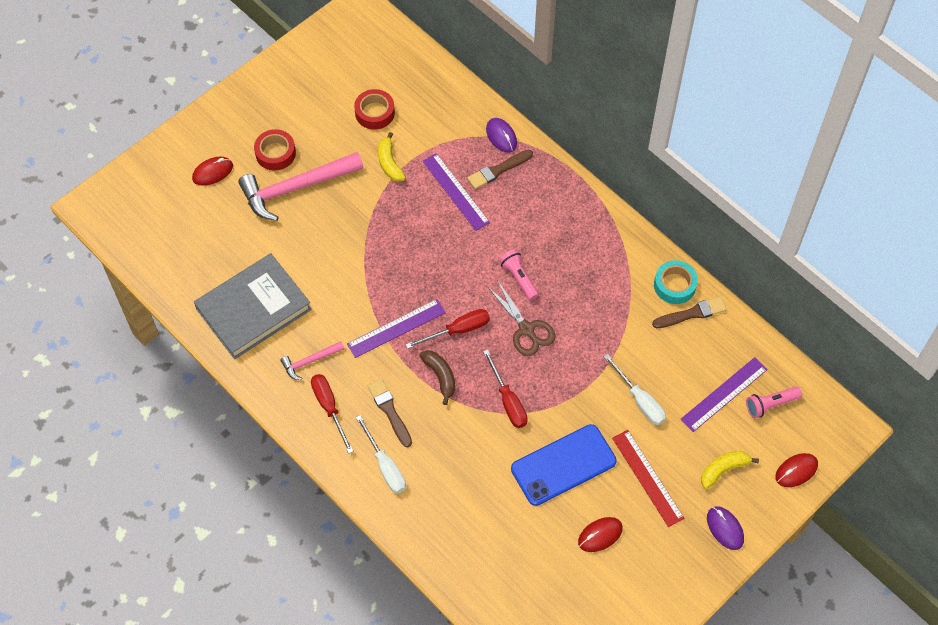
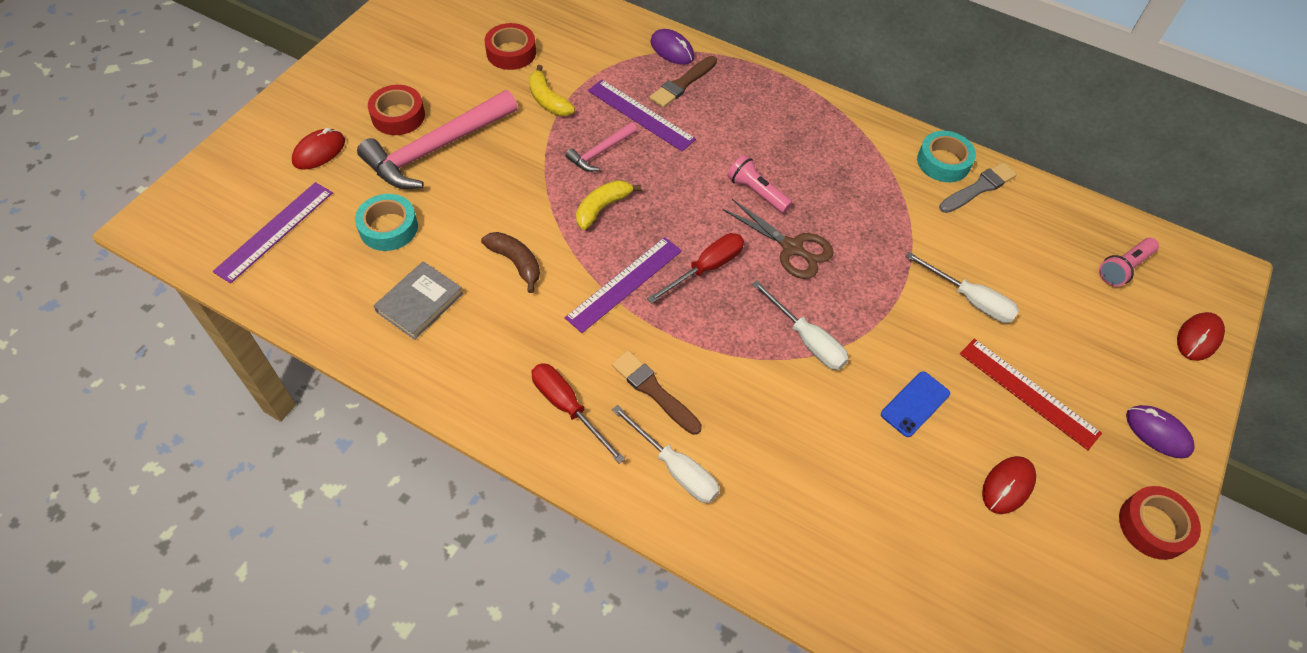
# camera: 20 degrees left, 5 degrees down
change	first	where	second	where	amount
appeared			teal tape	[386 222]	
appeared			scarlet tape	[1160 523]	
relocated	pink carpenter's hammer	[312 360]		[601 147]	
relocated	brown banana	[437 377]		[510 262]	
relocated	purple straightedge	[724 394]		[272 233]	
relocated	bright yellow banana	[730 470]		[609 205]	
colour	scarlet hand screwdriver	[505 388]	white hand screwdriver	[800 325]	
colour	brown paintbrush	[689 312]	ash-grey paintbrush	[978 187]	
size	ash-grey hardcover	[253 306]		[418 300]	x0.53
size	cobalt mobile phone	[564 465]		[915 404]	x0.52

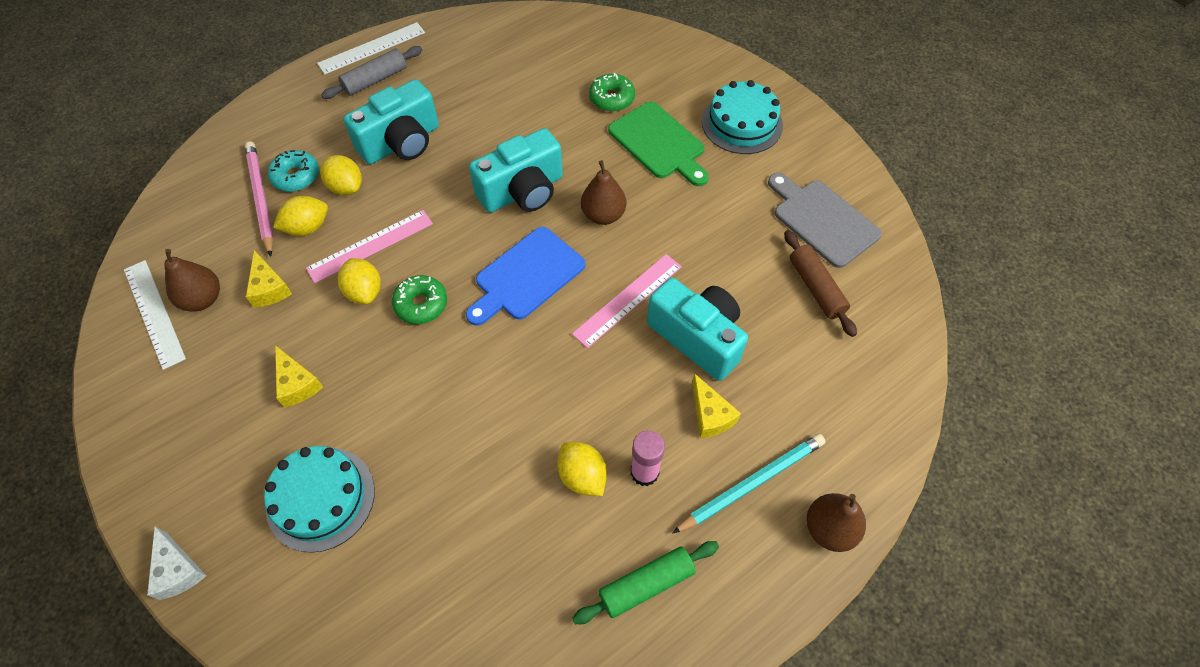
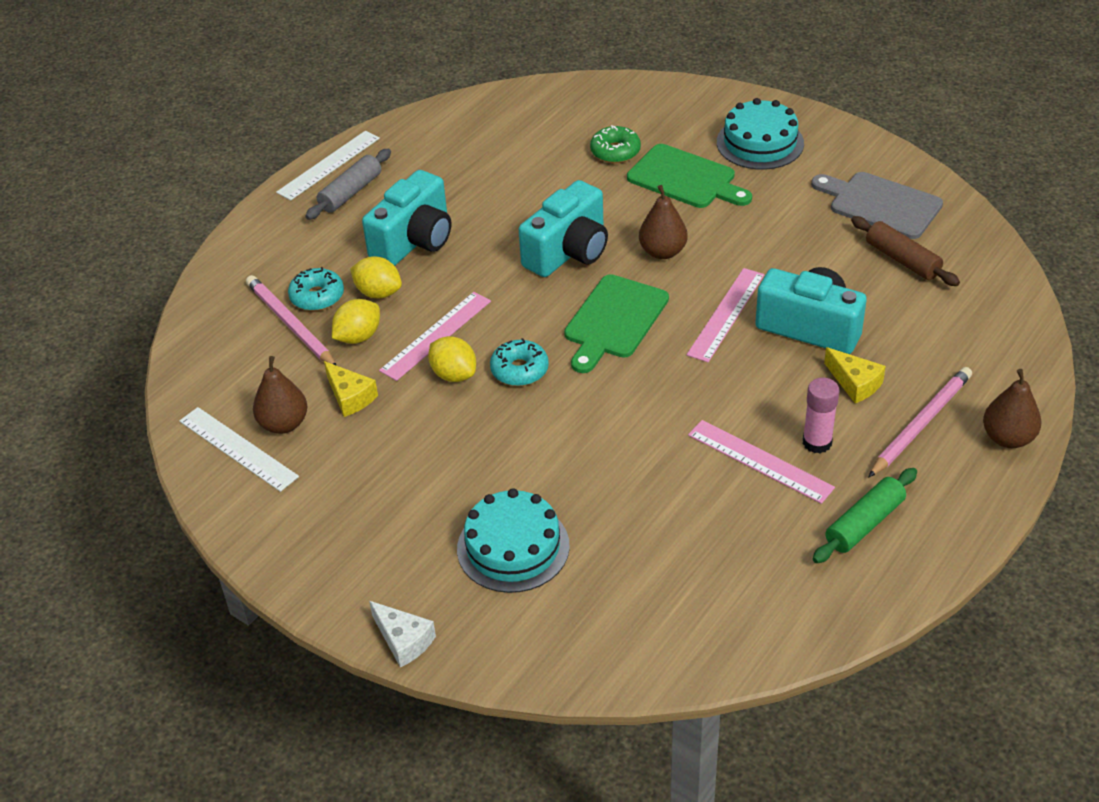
# camera: 15 degrees left, 15 degrees down
change	first	where	second	where	amount
missing	bright yellow cheese	[299 376]			
exchanged	bright yellow lemon	[582 469]	pink straightedge	[761 462]	
colour	emerald donut	[419 299]	teal donut	[519 362]	
colour	cobalt cutting board	[526 276]	emerald cutting board	[616 323]	
colour	teal lead pencil	[748 484]	pink lead pencil	[920 422]	

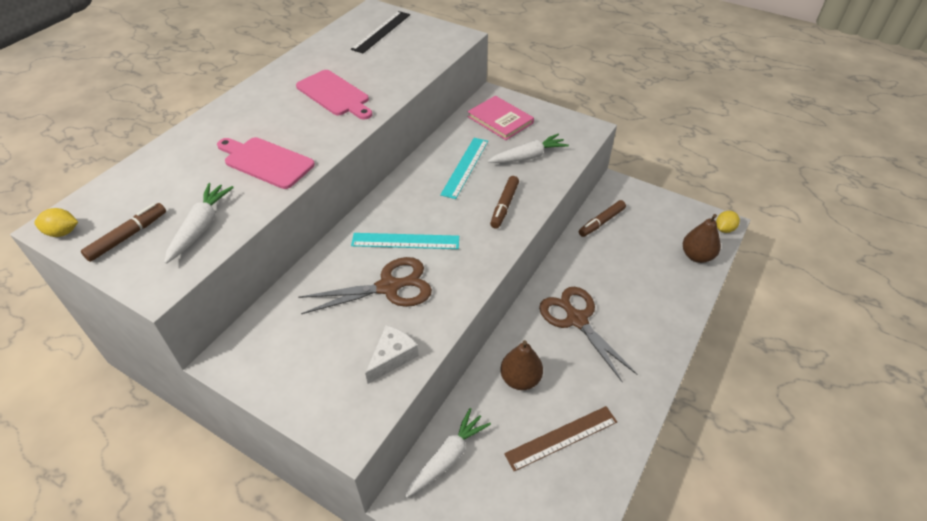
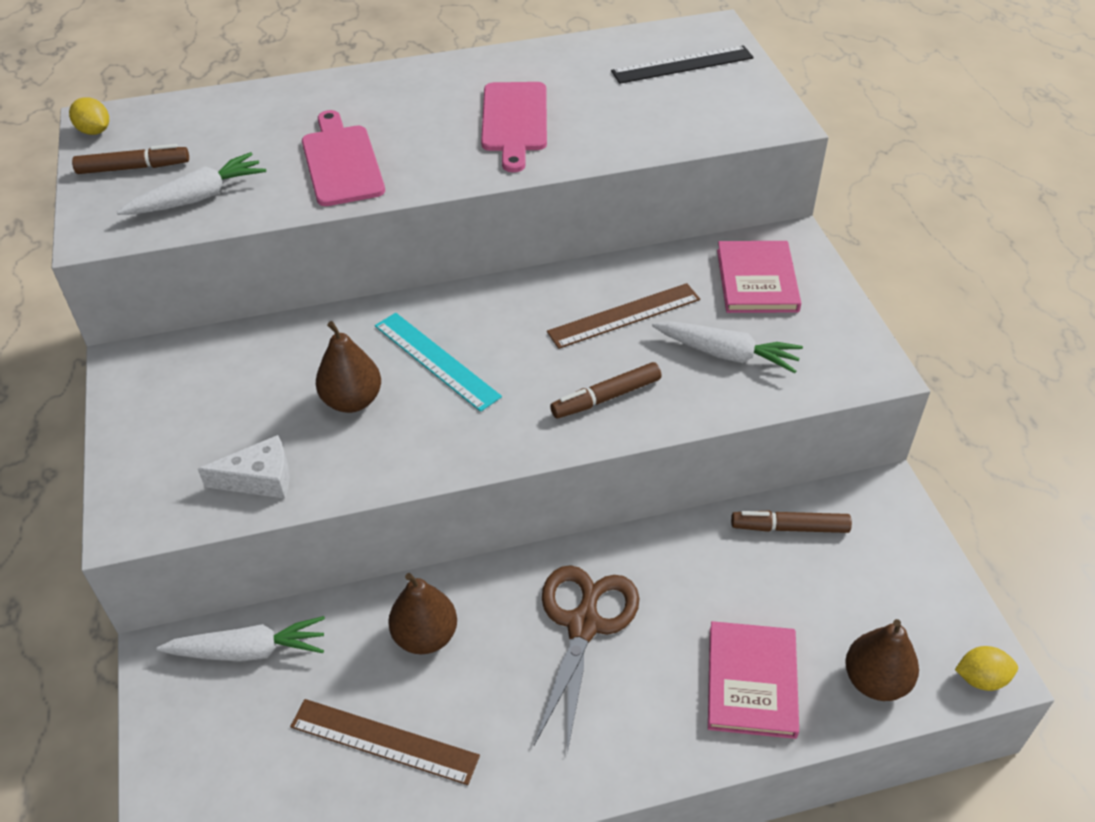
# camera: 45 degrees right, 0 degrees up
change	first	where	second	where	amount
appeared			pink hardcover	[753 680]	
exchanged	brown scissors	[365 285]	brown toy pear	[348 367]	
colour	teal straightedge	[464 168]	brown straightedge	[623 316]	

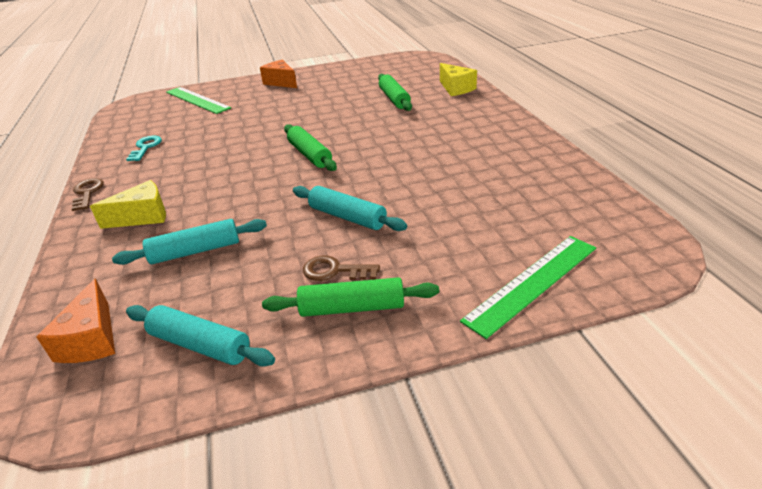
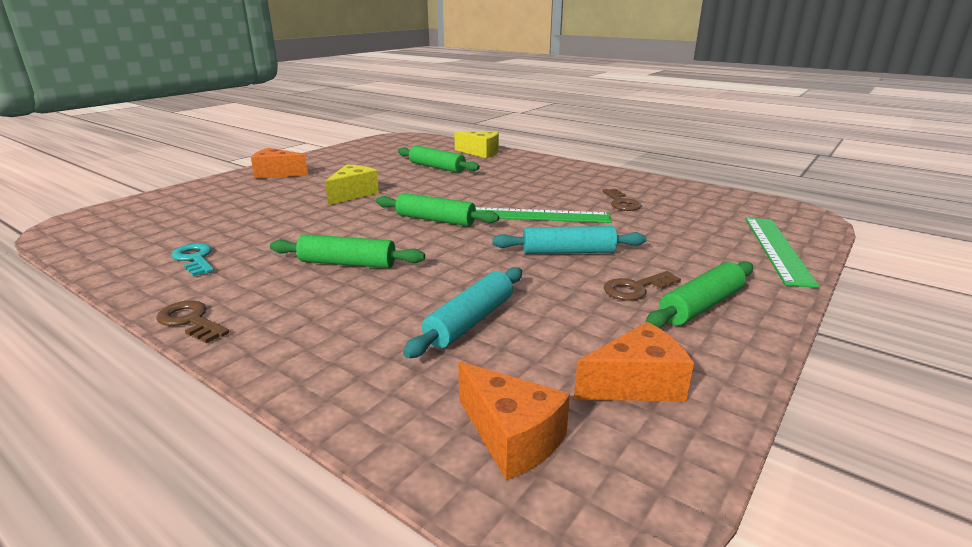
# camera: 40 degrees left, 10 degrees down
change	first	where	second	where	amount
appeared			emerald dough roller	[347 251]	
appeared			brown key	[622 200]	
relocated	bright yellow cheese	[128 204]		[352 184]	
relocated	emerald straightedge	[198 100]		[543 215]	
exchanged	teal dough roller	[200 336]	orange cheese	[634 361]	

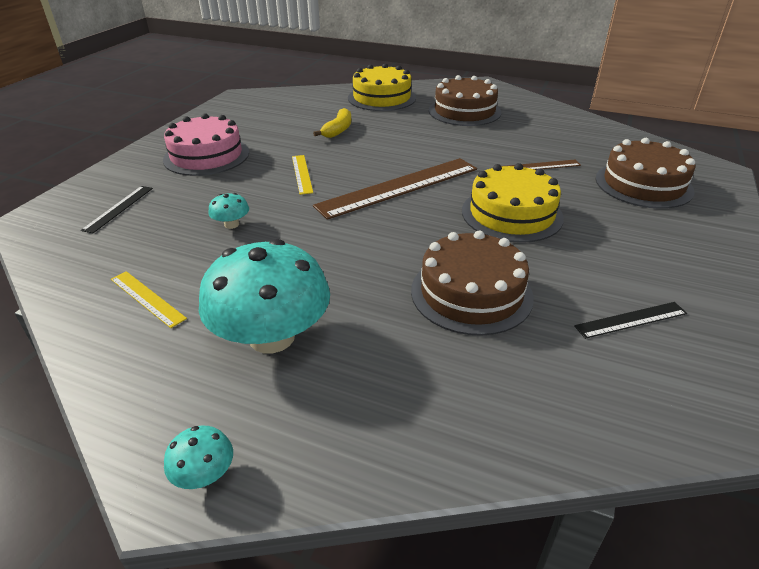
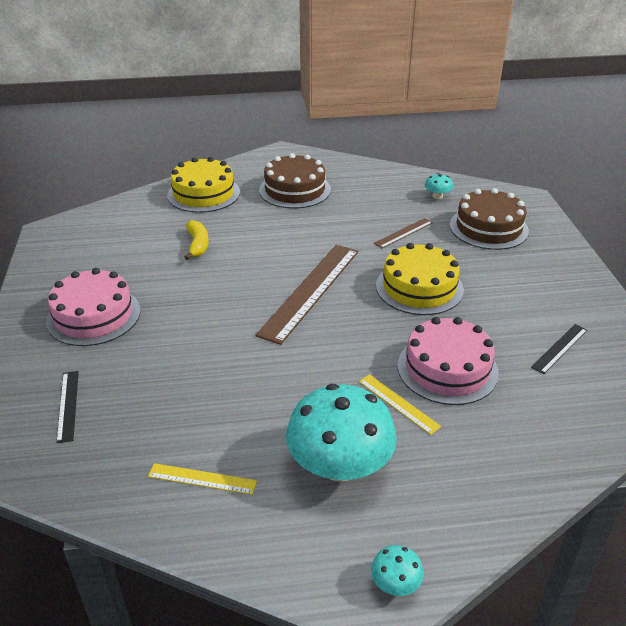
# camera: 30 degrees left, 0 degrees up
change	first	where	second	where	amount
relocated	teal mushroom	[228 211]		[439 186]	
relocated	bright yellow straightedge	[302 175]		[400 404]	
colour	brown gateau	[472 283]	pink gateau	[448 361]	

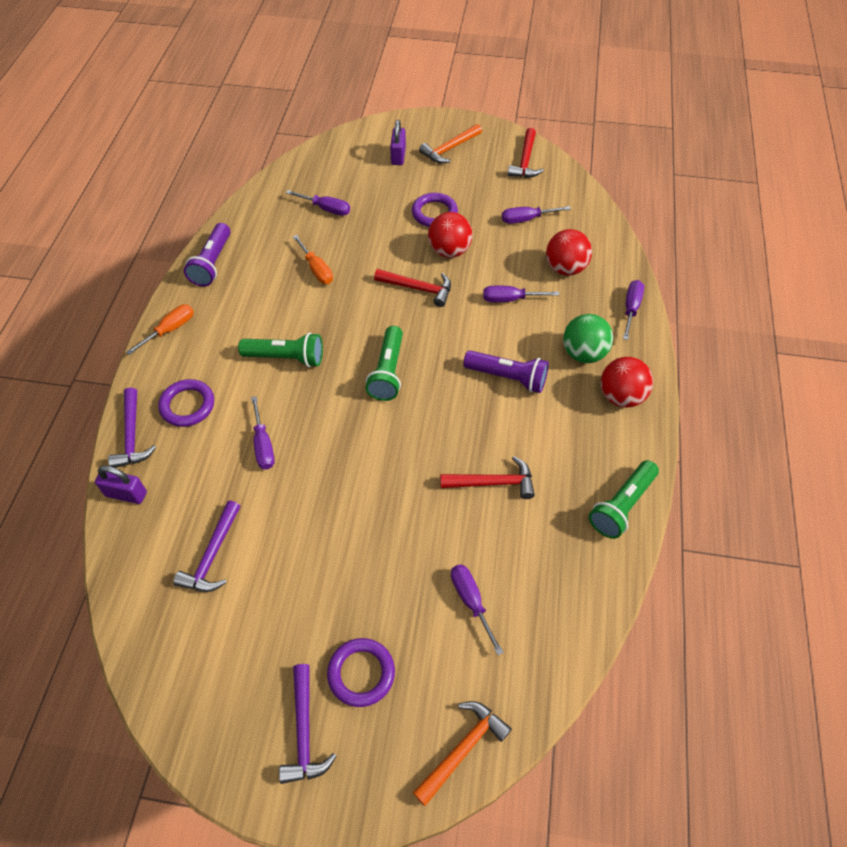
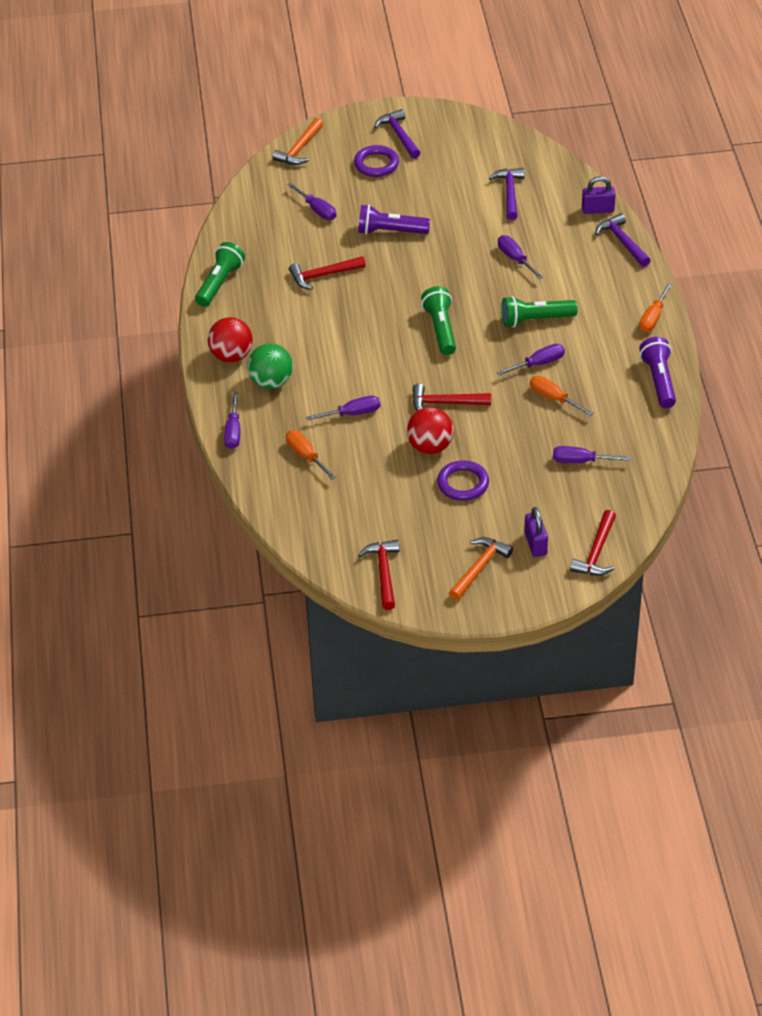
# camera: 165 degrees right, 10 degrees down
change	first	where	second	where	amount
missing	purple torus	[186 403]			
appeared			scarlet carpenter's hammer	[593 543]	
relocated	purple flashlight	[506 371]		[394 220]	
relocated	purple hand screwdriver	[536 215]		[531 360]	
exchanged	scarlet sphere	[569 252]	orange hand screwdriver	[311 455]	

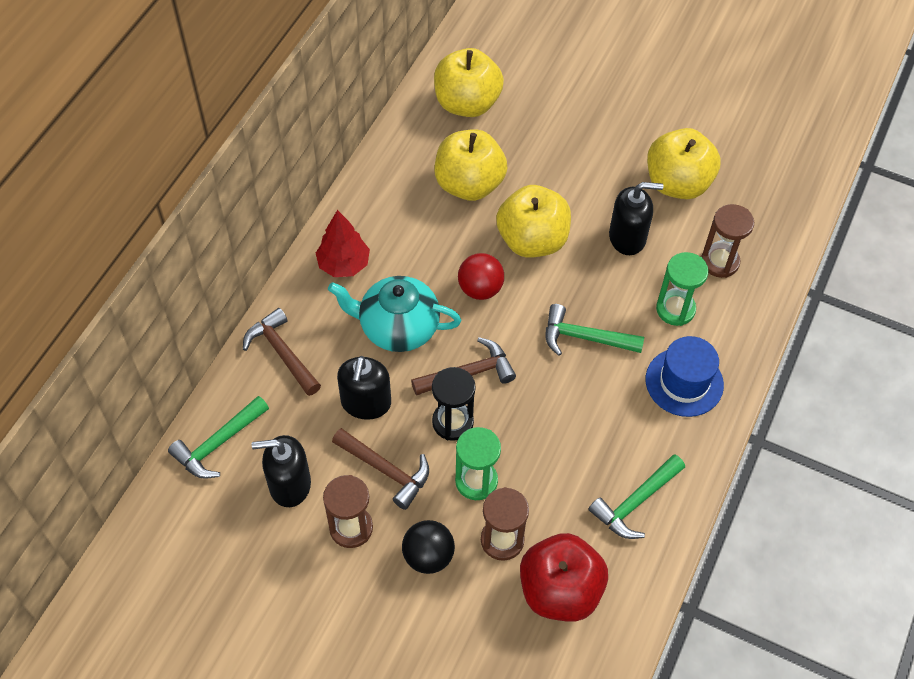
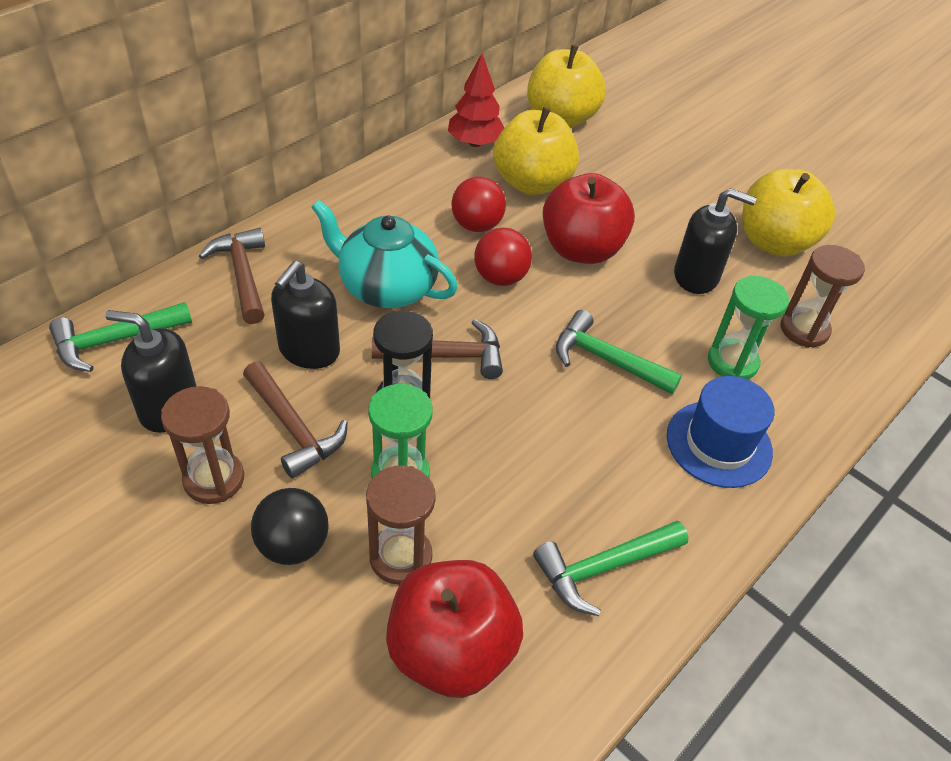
# camera: 15 degrees right, 10 degrees down
change	first	where	second	where	amount
appeared			scarlet sphere	[478 204]	
relocated	scarlet tree	[343 243]		[476 100]	
colour	bright yellow apple fruit	[533 221]	scarlet apple fruit	[589 218]	

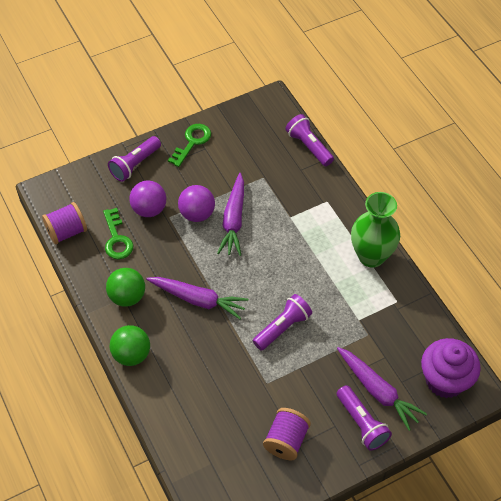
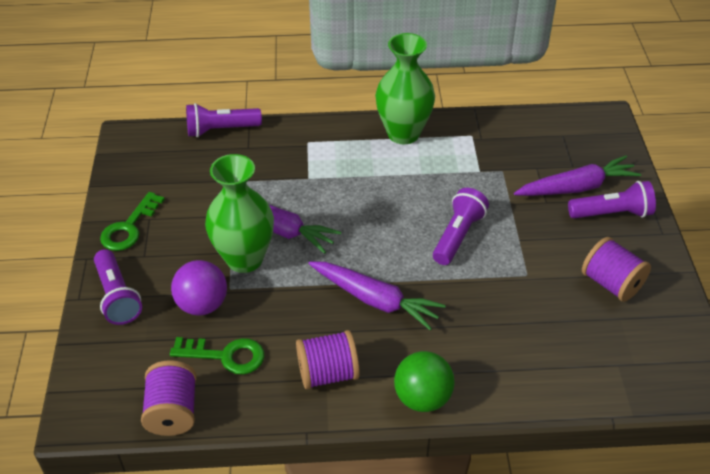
# camera: 65 degrees left, 10 degrees down
change	first	where	second	where	amount
missing	purple cupcake	[451 368]			
exchanged	emerald sphere	[125 287]	purple bobbin	[328 359]	
exchanged	purple sphere	[196 203]	emerald flower vase	[239 213]	
spun	purple carrot	[197 298]		[377 295]	75 degrees clockwise
spun	emerald key	[189 145]		[132 221]	120 degrees counterclockwise
spun	purple flashlight	[282 322]		[461 226]	45 degrees clockwise

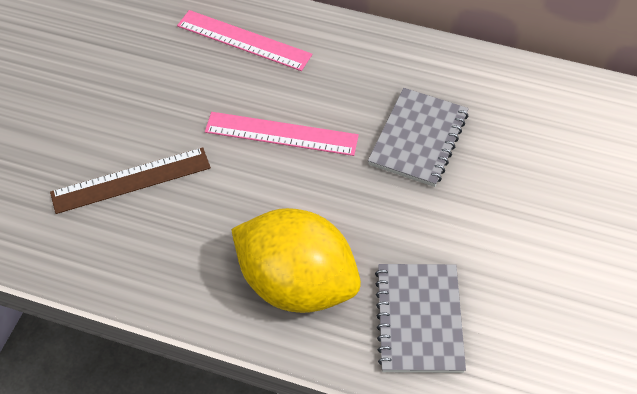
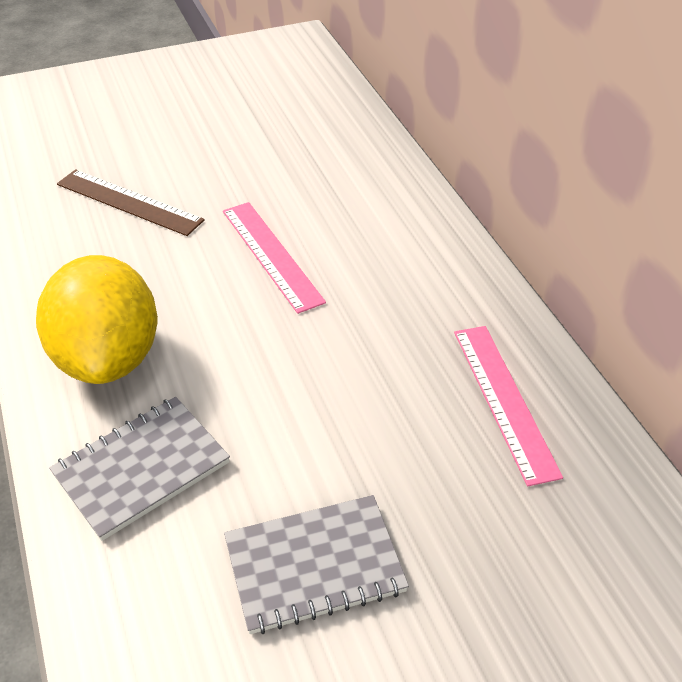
# camera: 50 degrees right, 10 degrees down
change	first	where	second	where	amount
relocated	pink straightedge	[244 40]		[508 406]	
relocated	ash-grey notepad	[418 137]		[316 564]	

